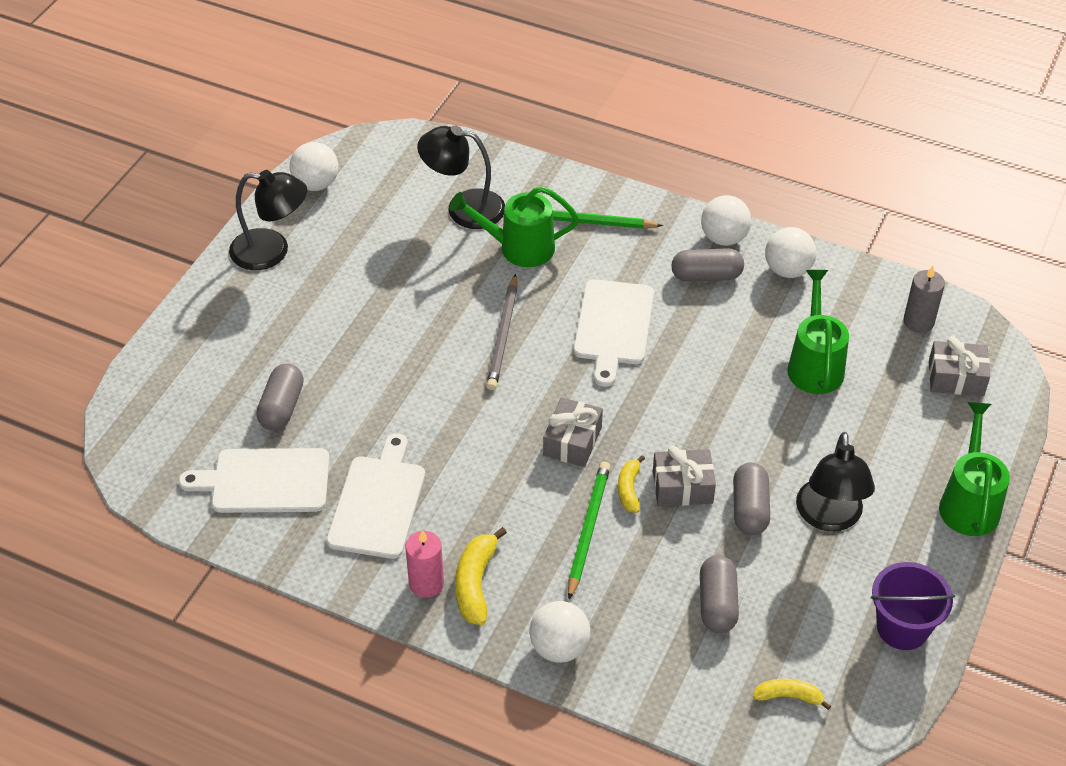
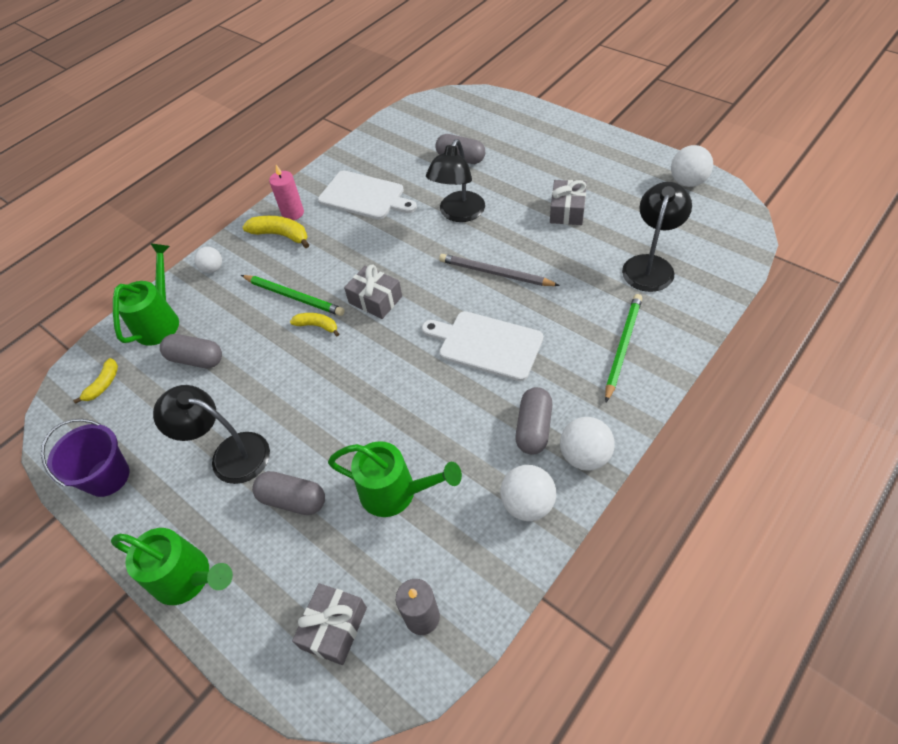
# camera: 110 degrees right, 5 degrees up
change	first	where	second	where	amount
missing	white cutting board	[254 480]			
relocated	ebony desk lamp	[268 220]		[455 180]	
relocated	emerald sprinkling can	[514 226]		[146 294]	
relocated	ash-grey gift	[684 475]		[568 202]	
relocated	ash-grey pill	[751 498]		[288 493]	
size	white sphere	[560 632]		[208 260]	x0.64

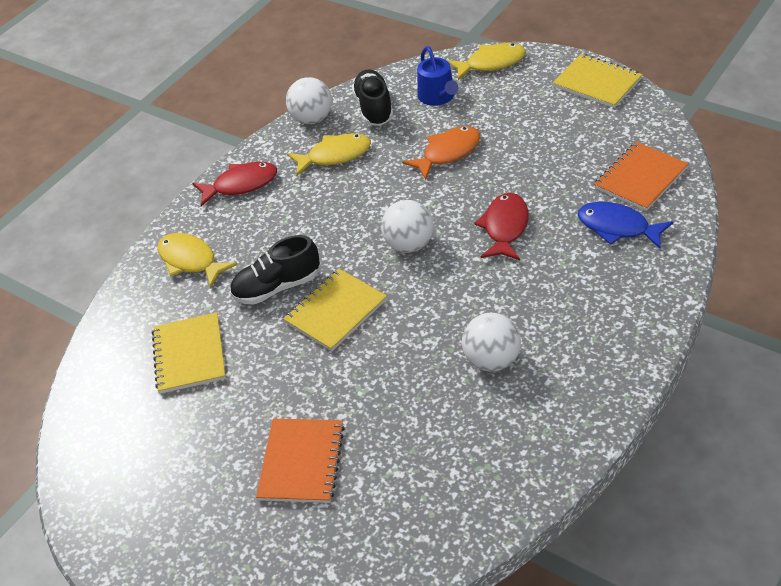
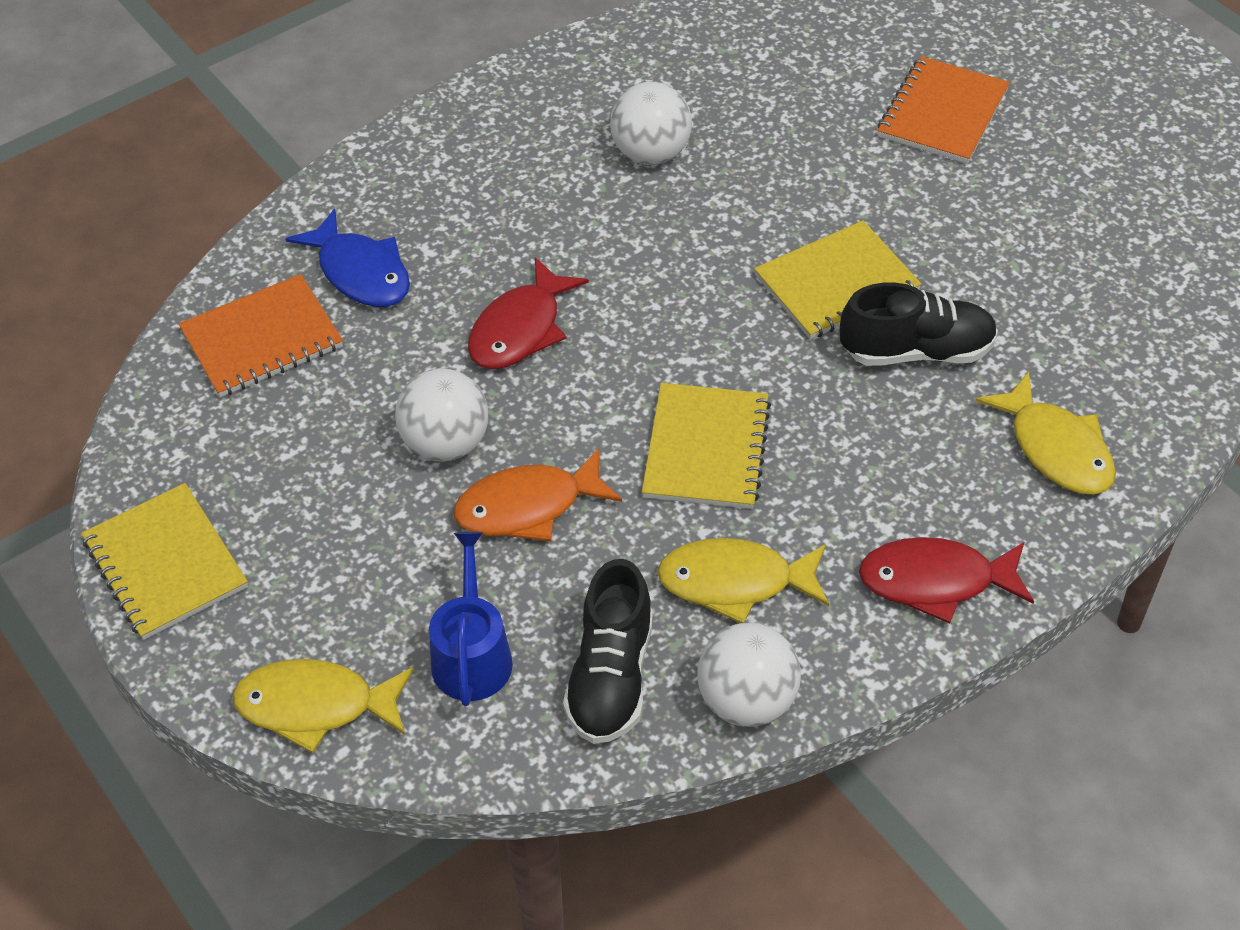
# camera: 165 degrees left, 5 degrees up
change	first	where	second	where	amount
relocated	bright yellow notepad	[189 353]		[706 446]	
relocated	white sphere	[407 226]		[441 415]	

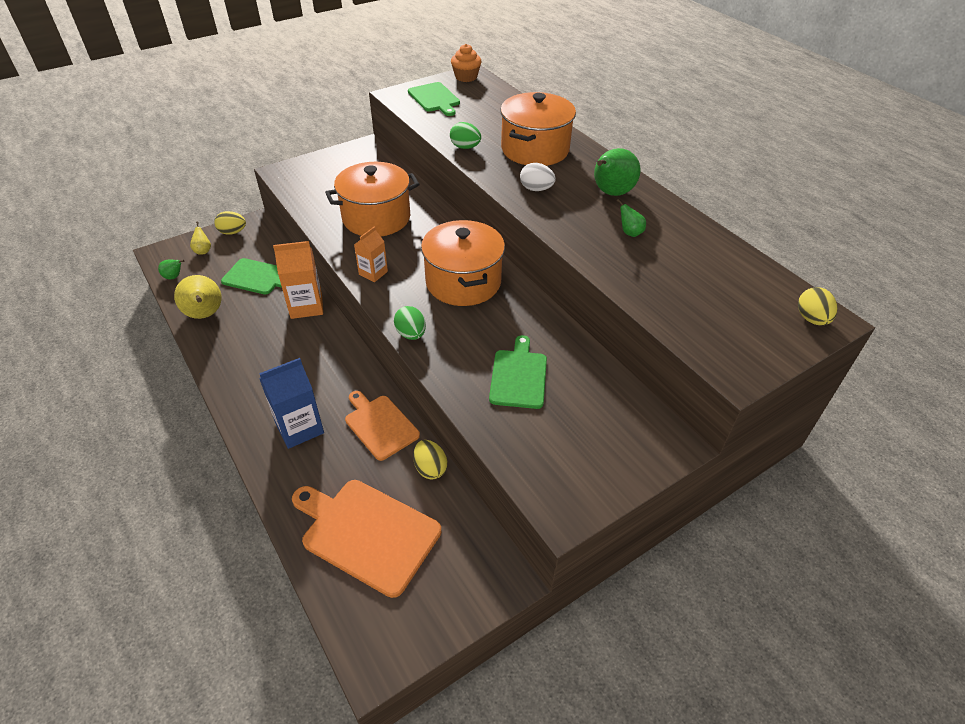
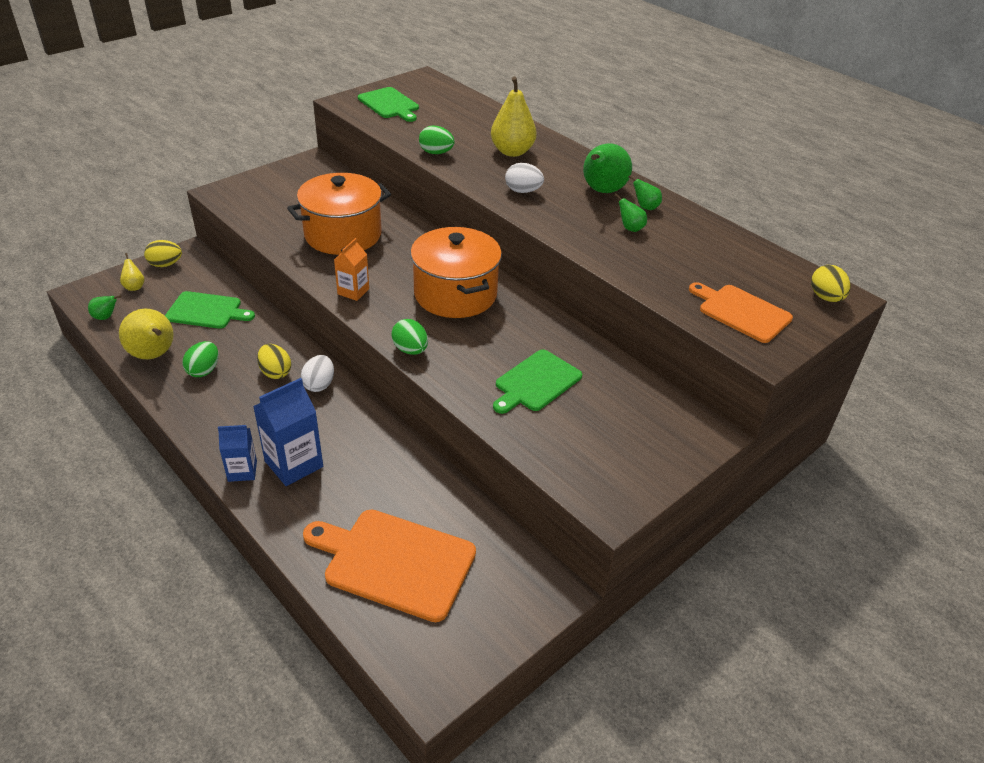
# camera: 10 degrees left, 5 degrees down
change	first	where	second	where	amount
missing	orange juice carton	[298 280]			
missing	orange cupcake	[466 63]			
appeared			emerald egg	[200 359]	
appeared			cobalt juice carton	[237 453]	
appeared			white egg	[317 373]	
appeared			emerald toy pear	[645 192]	
relocated	orange cutting board	[382 426]		[741 312]	
relocated	bright yellow egg	[430 460]		[274 361]	
exchanged	orange pot	[538 129]	bright yellow toy pear	[514 117]	
spun	emerald cutting board	[518 372]		[537 381]	135 degrees counterclockwise

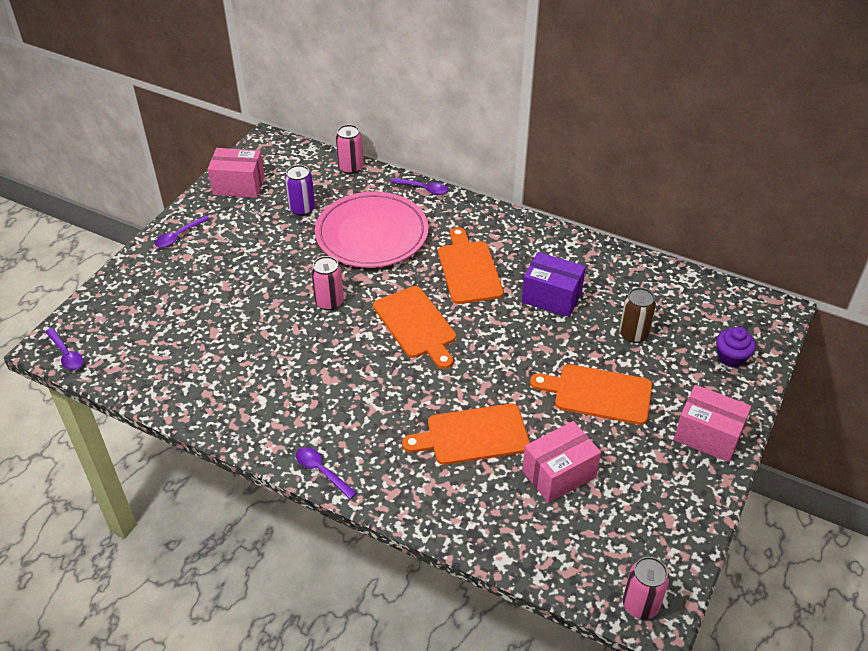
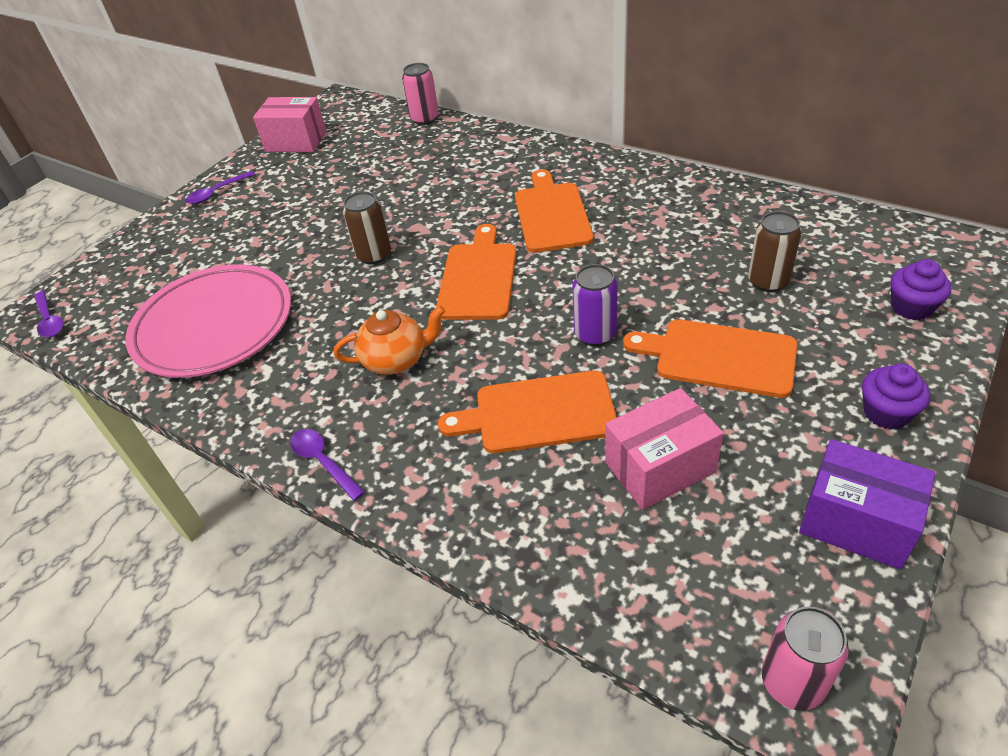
# camera: 10 degrees right, 0 degrees up
change	first	where	second	where	amount
missing	purple tablespoon	[419 186]			
appeared			orange teapot	[389 340]	
relocated	purple soda can	[300 190]		[595 305]	
relocated	pink dinner plate	[371 229]		[208 321]	
relocated	purple parcel	[554 284]		[867 504]	
exchanged	pink parcel	[712 423]	purple cupcake	[896 396]	
colour	pink soda can	[327 283]	brown soda can	[367 228]	
spun	orange cutting board	[414 327]		[476 272]	150 degrees counterclockwise

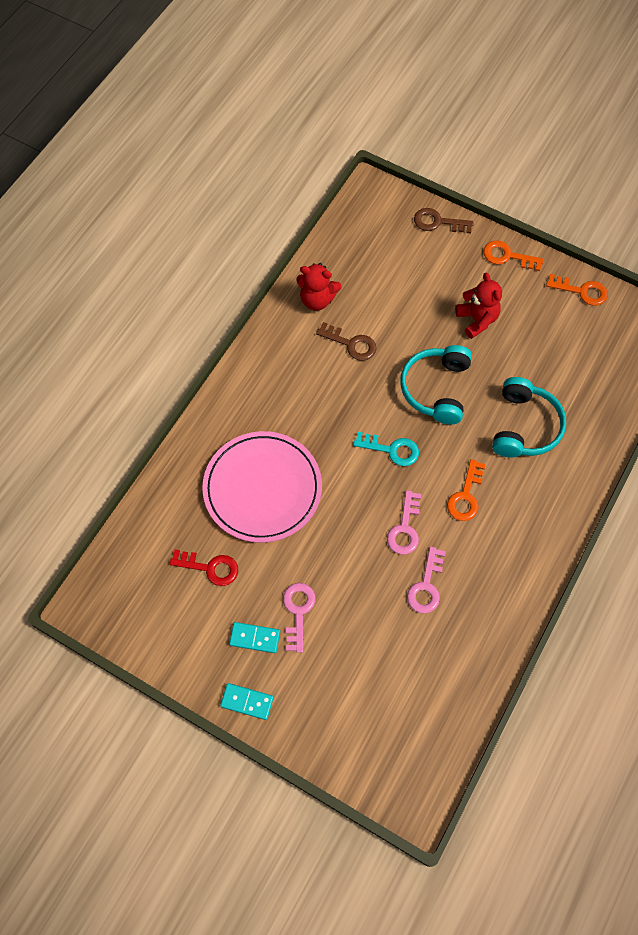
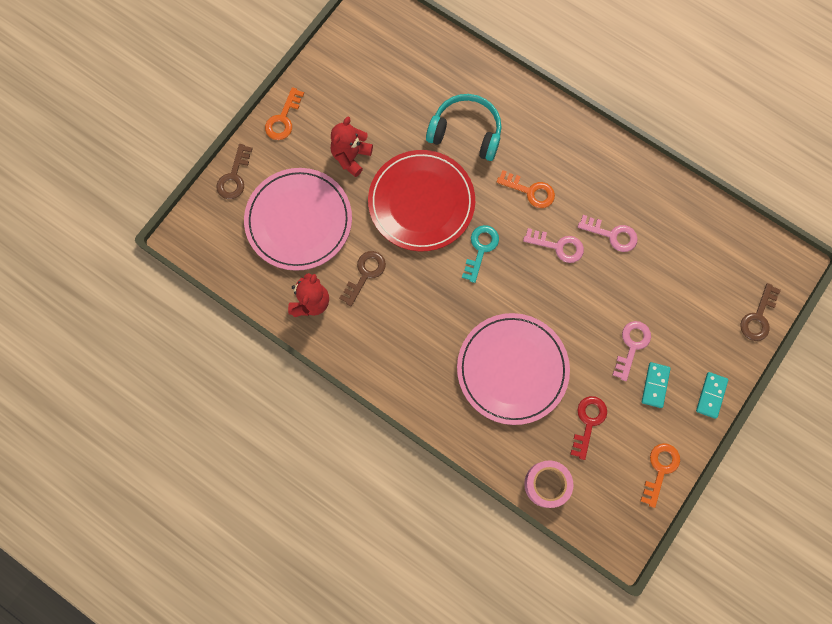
# camera: 85 degrees left, 10 degrees up
change	first	where	second	where	amount
appeared			pink dinner plate	[298 219]	
appeared			pink tape	[548 484]	
appeared			brown key	[760 312]	
relocated	orange key	[577 290]		[660 475]	
exchanged	teal headphones	[436 384]	scarlet dinner plate	[421 200]	
spun	pink key	[299 618]		[631 351]	105 degrees clockwise
spun	scarlet stuffed bear	[478 306]		[352 147]	45 degrees counterclockwise

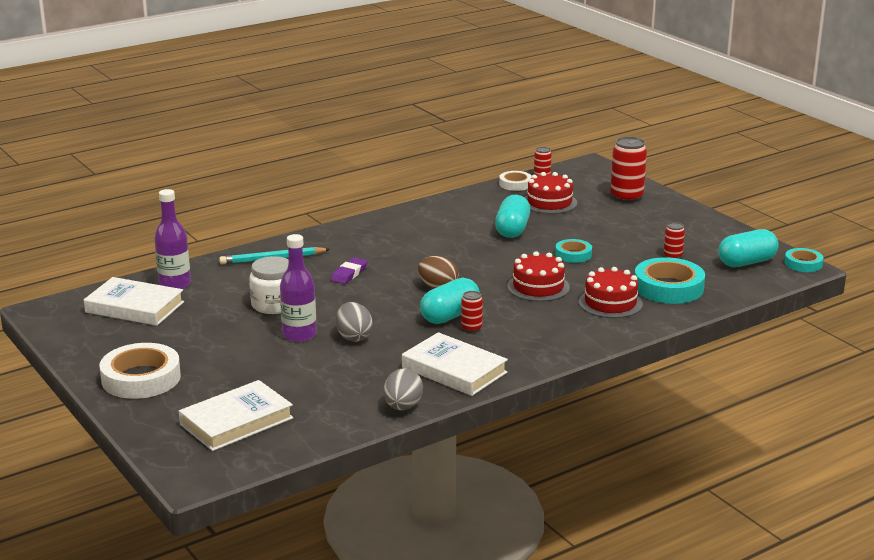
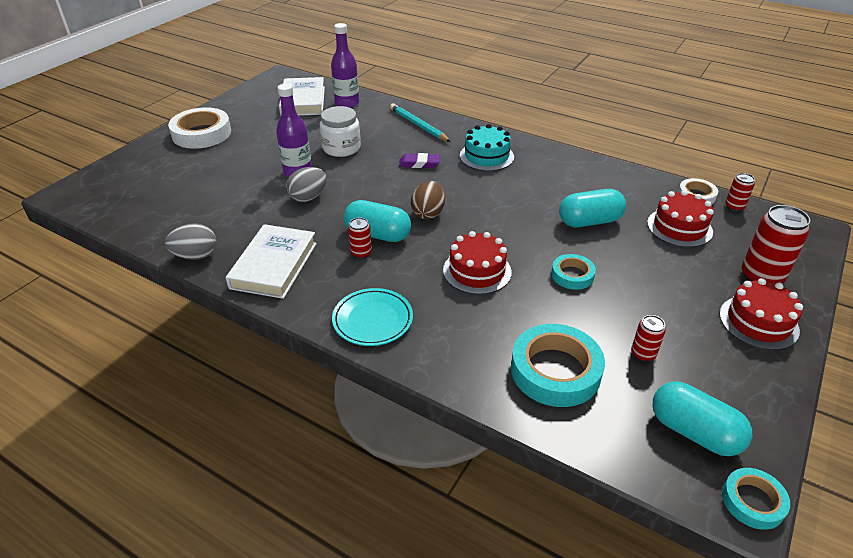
# camera: 65 degrees right, 15 degrees up
change	first	where	second	where	amount
missing	white hardcover	[236 415]			
appeared			teal dinner plate	[372 317]	
appeared			teal gateau	[487 147]	
relocated	scarlet gateau	[611 292]		[761 314]	

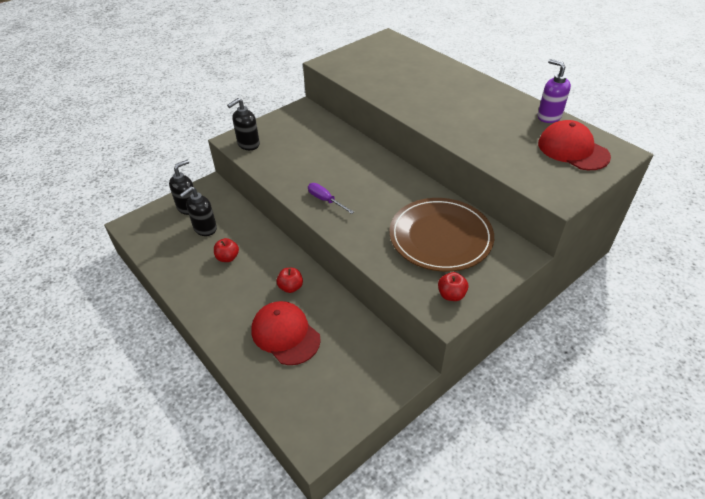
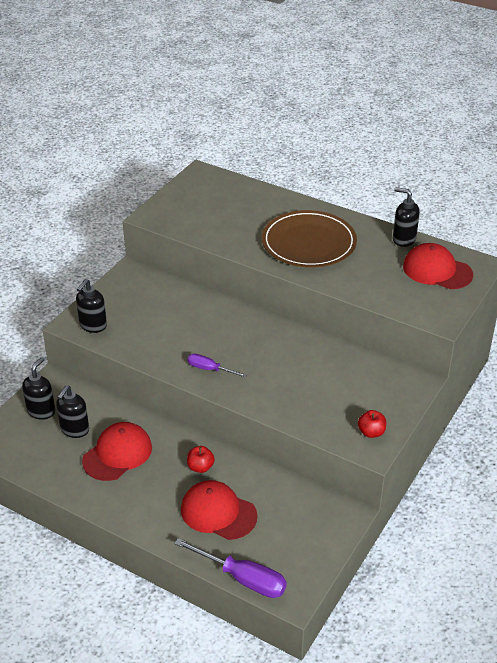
# camera: 20 degrees left, 5 degrees down
change	first	where	second	where	amount
appeared			purple hand screwdriver	[230 568]	
relocated	brown dinner plate	[441 235]		[309 239]	
exchanged	scarlet apple fruit	[226 250]	scarlet cap	[117 451]	
colour	purple pump bottle	[554 91]	ebony pump bottle	[406 217]	

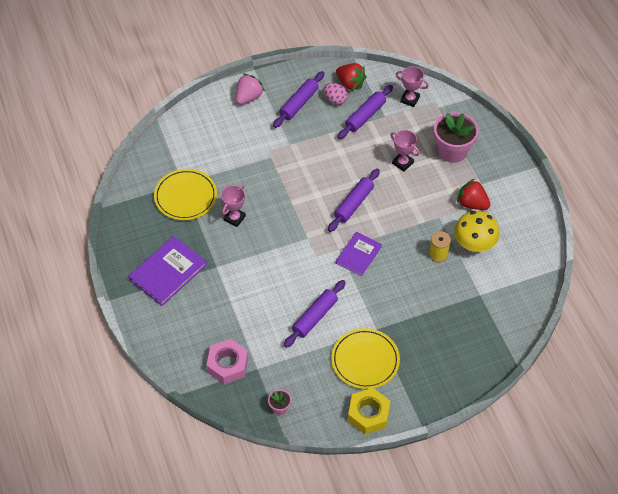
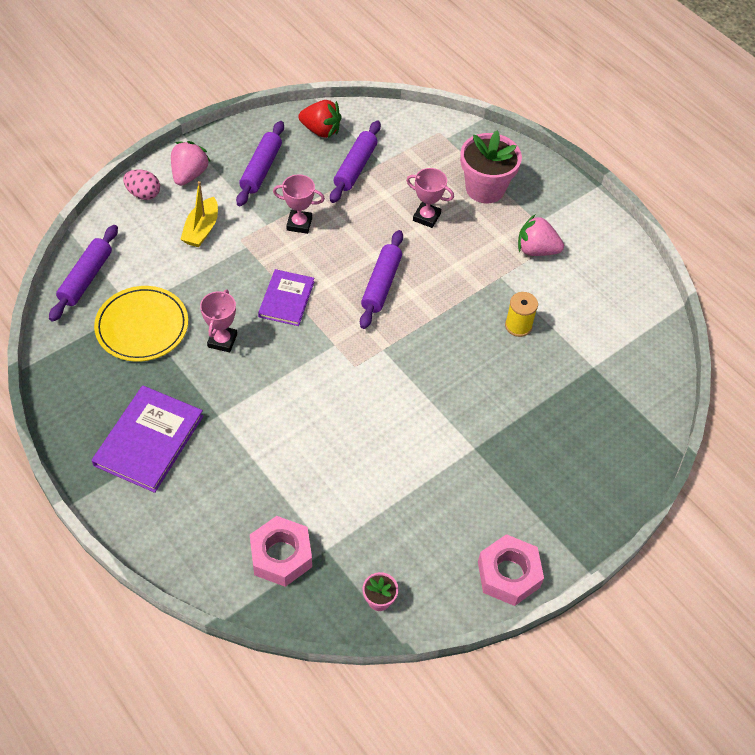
# camera: 20 degrees left, 0 degrees up
change	first	where	second	where	amount
missing	bright yellow dinner plate	[365 358]			
missing	bright yellow mushroom	[476 231]			
appeared			bright yellow sailboat	[199 214]	
relocated	purple dough roller	[315 314]		[83 273]	
relocated	pink egg	[336 94]		[141 184]	
relocated	purple hardcover	[359 254]		[286 297]	
relocated	pink prize cup	[412 86]		[299 204]	
colour	bright yellow hex nut	[369 411]	pink hex nut	[511 570]	
colour	scarlet strawberry	[474 194]	pink strawberry	[541 235]	

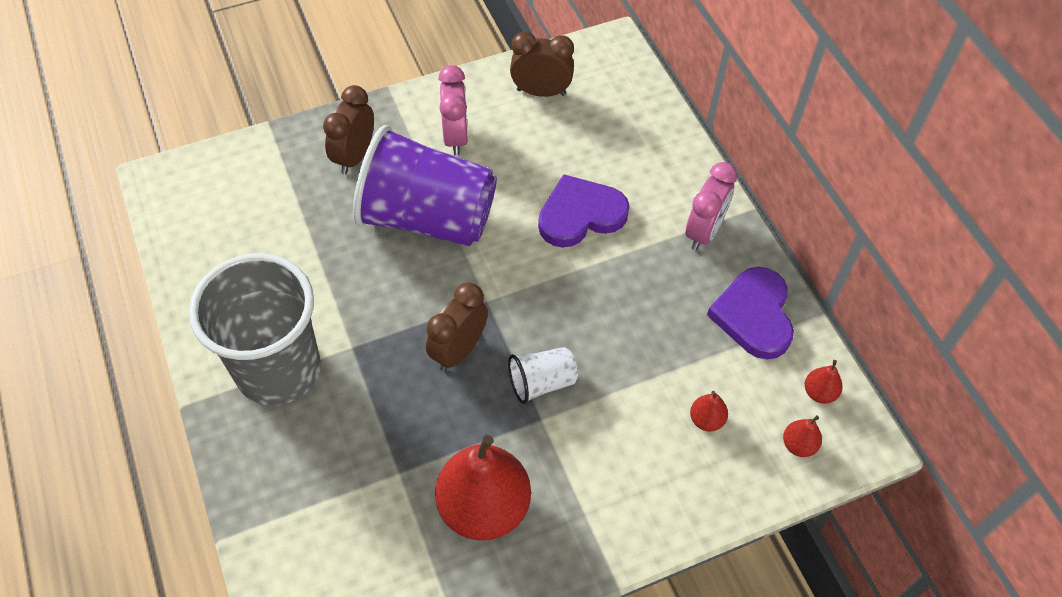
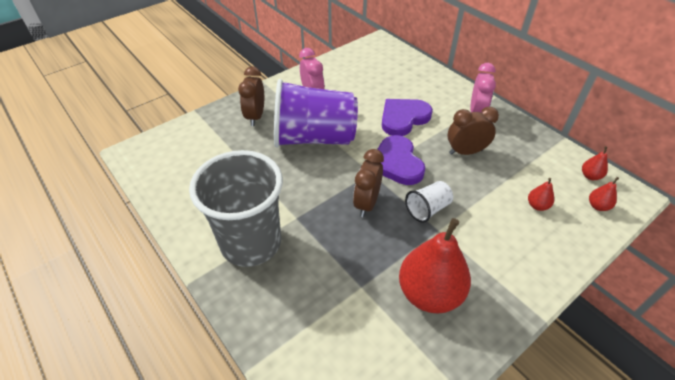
# camera: 15 degrees left, 10 degrees down
change	first	where	second	where	amount
relocated	brown alarm clock	[542 64]		[473 130]	
relocated	purple heart	[750 313]		[401 160]	

